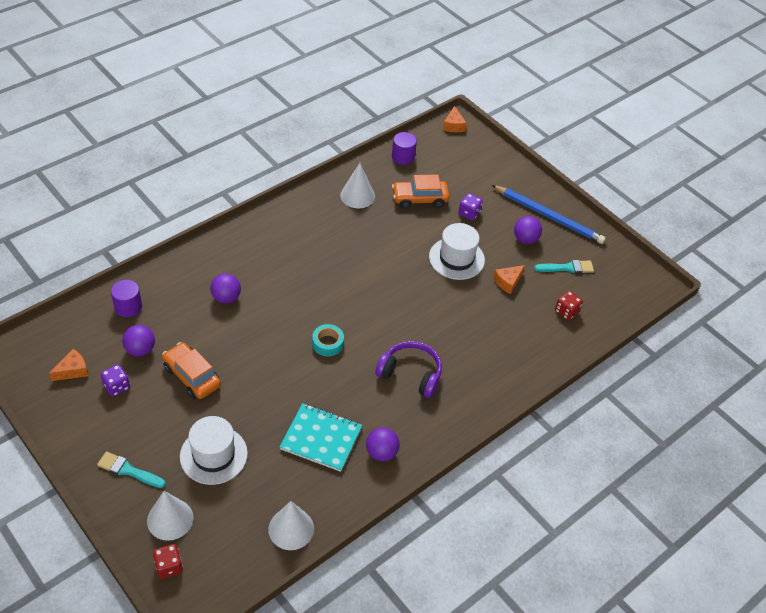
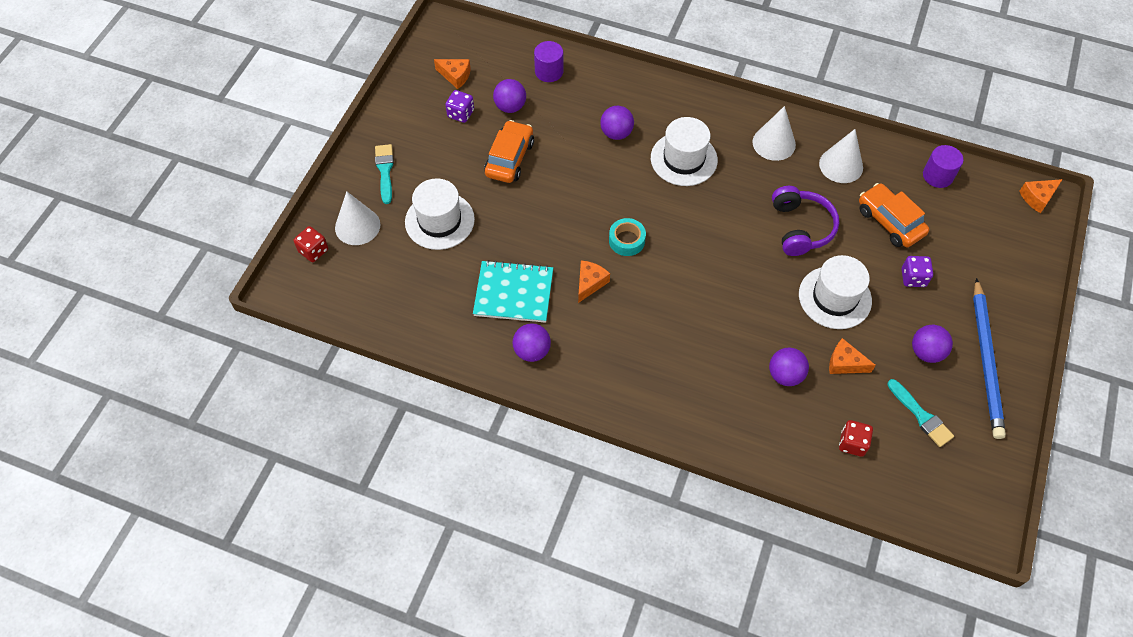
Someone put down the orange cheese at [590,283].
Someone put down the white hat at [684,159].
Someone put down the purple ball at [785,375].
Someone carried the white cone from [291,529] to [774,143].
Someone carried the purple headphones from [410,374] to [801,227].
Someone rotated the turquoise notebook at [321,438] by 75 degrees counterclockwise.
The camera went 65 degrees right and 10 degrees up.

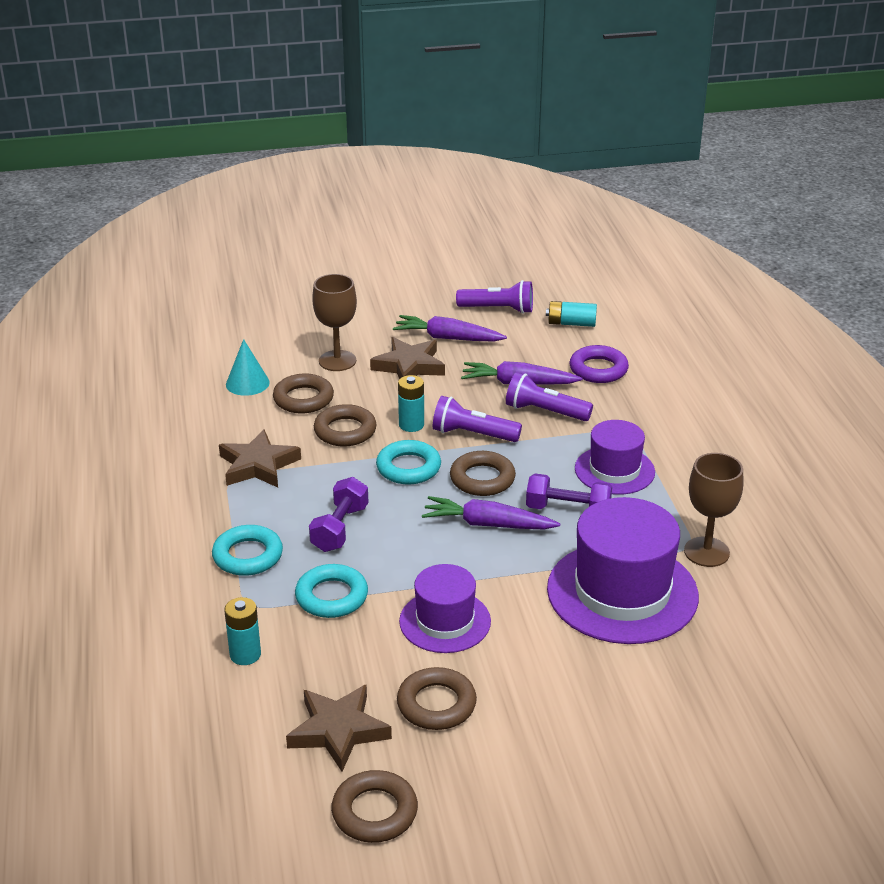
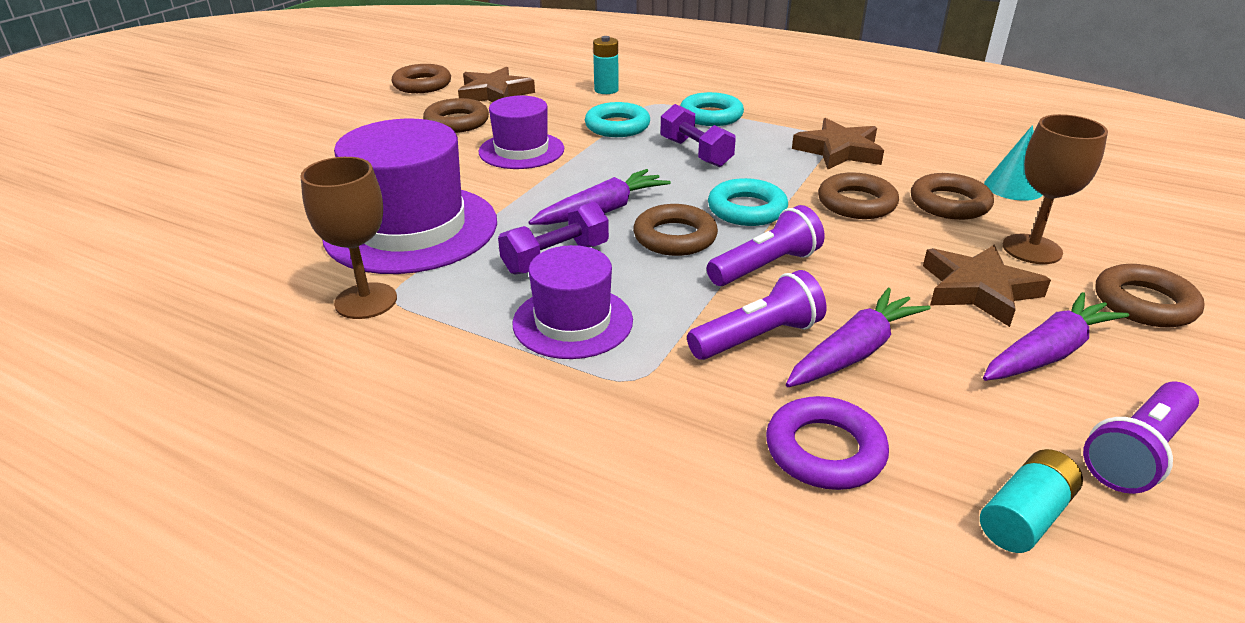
Someone took away the turquoise battery at [411,425].
Someone put down the brown ring at [1144,303].
The camera went 130 degrees right and 0 degrees up.

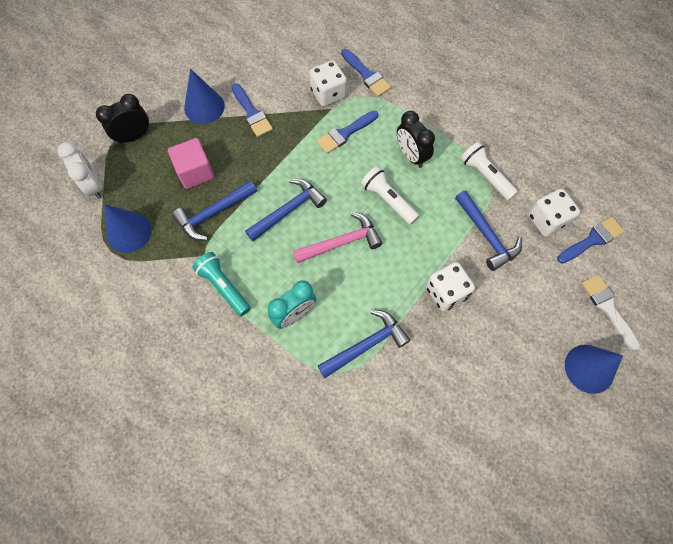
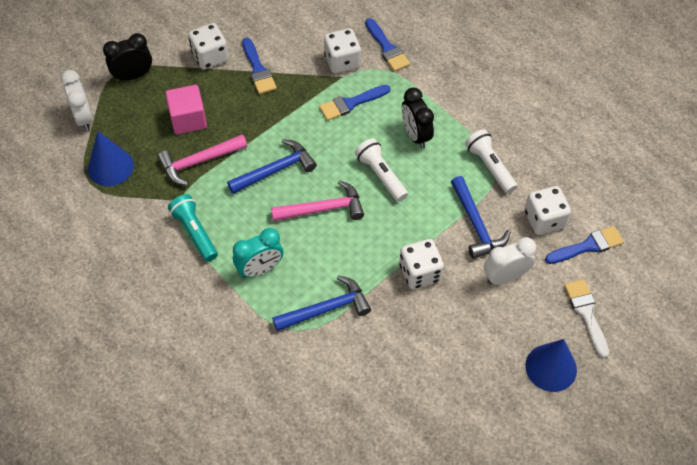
Someone put down the white clock at [505,277].
Someone swapped the blue cone at [204,107] for the white dice at [210,57].
Someone repainted the blue hammer at [214,213], which became the pink hammer at [199,162].
The camera went 10 degrees right and 10 degrees down.

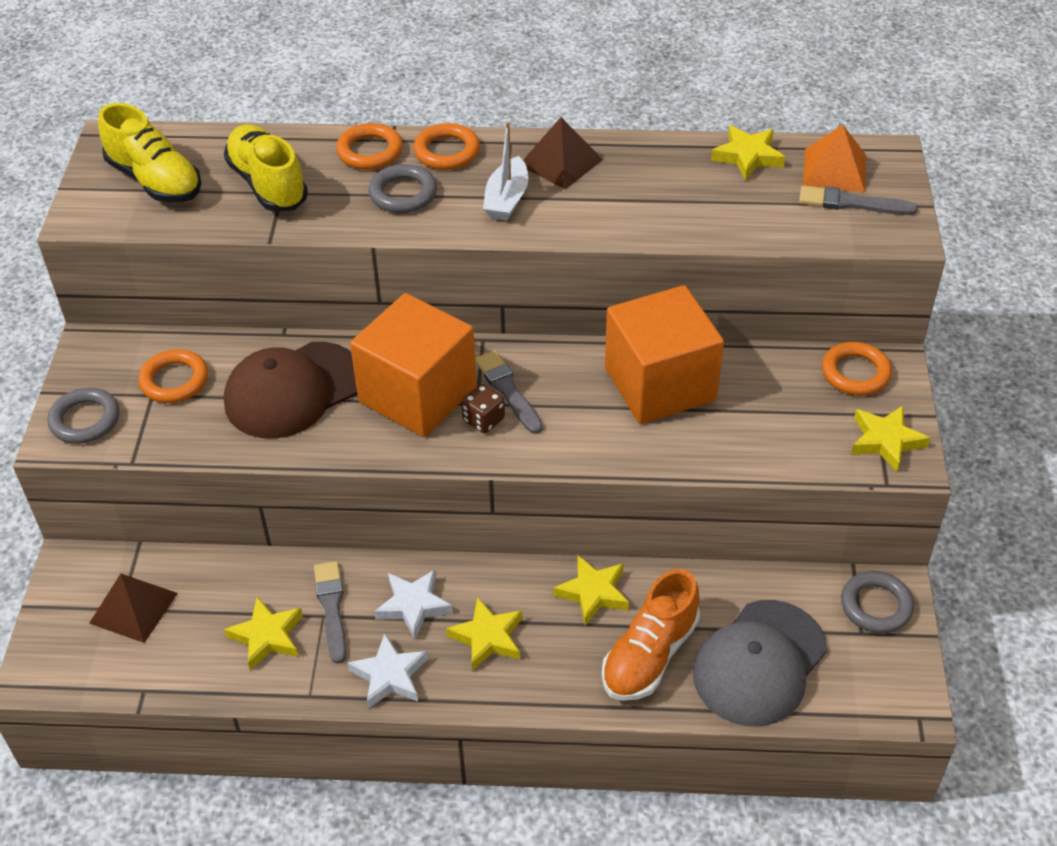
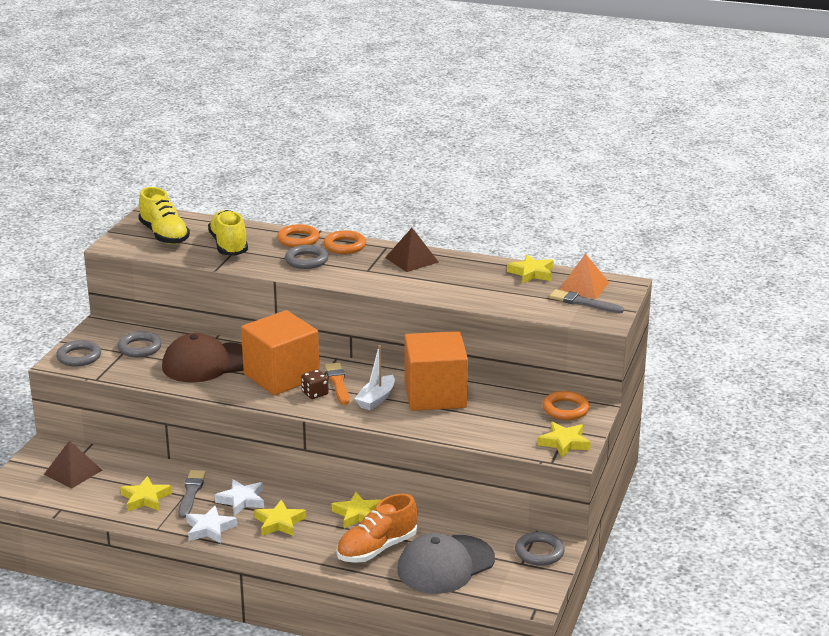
Someone carried the white boat from [507,199] to [376,399].
Someone repainted the orange ring at [174,380], which became the grey ring at [140,348].
Someone repainted the grey brush at [508,390], which became the orange brush at [338,383].
The camera went 15 degrees right and 20 degrees down.

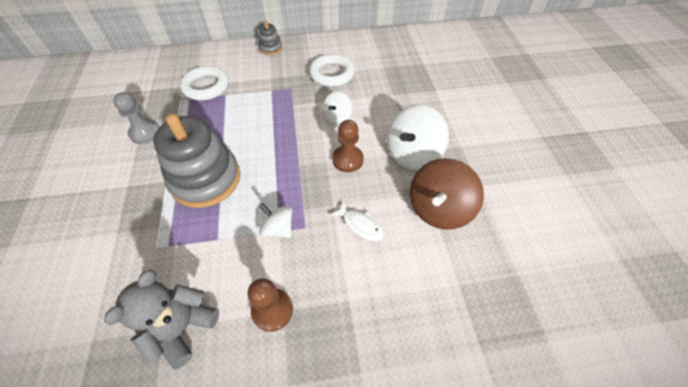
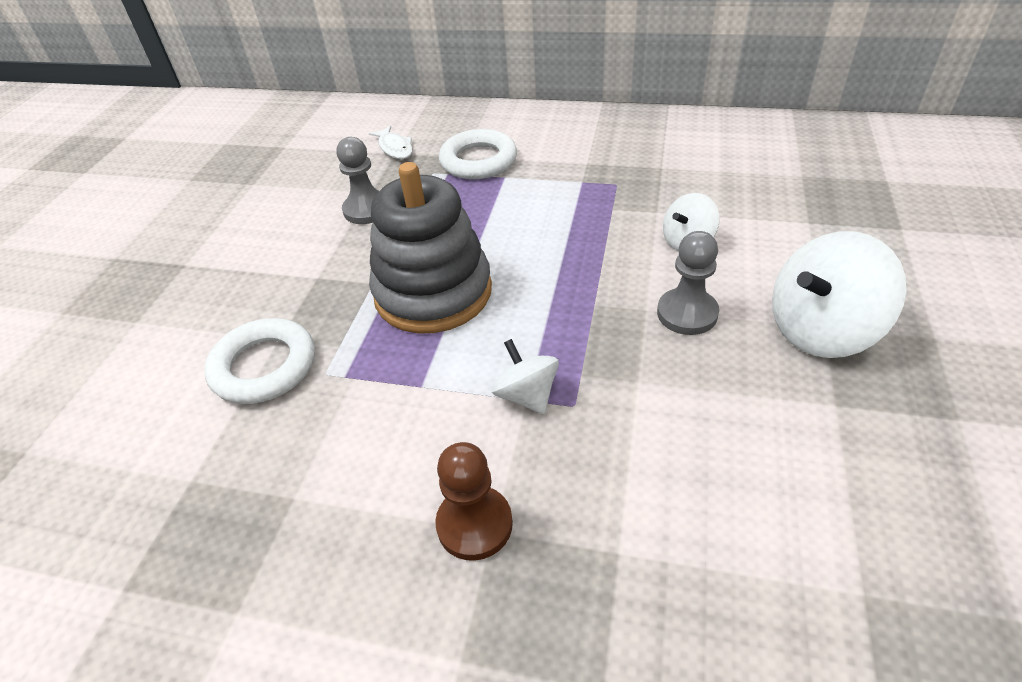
Someone took away the grey teddy bear at [182,328].
Someone took away the grey stacking toy at [270,48].
Someone took away the brown spinning top at [438,209].
Someone carried the white ring from [332,74] to [264,367].
Someone carried the white fish from [360,225] to [395,148].
Someone repainted the brown pawn at [347,160], which became the grey pawn at [687,313].
The camera went 25 degrees right and 10 degrees down.

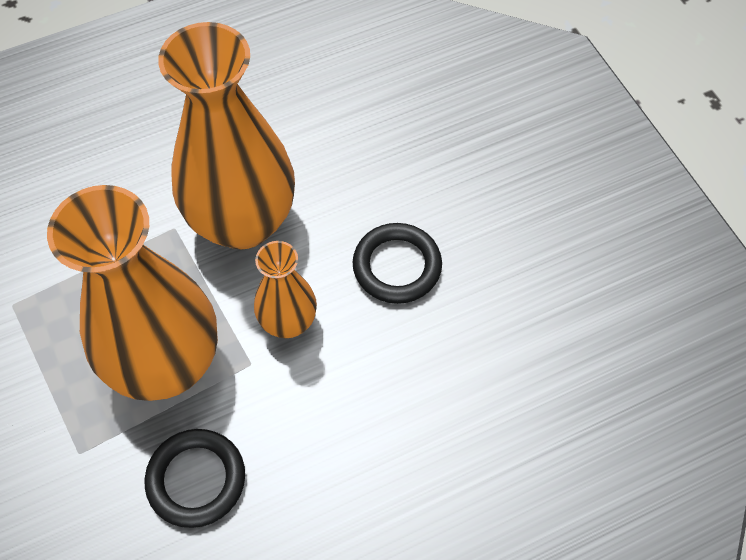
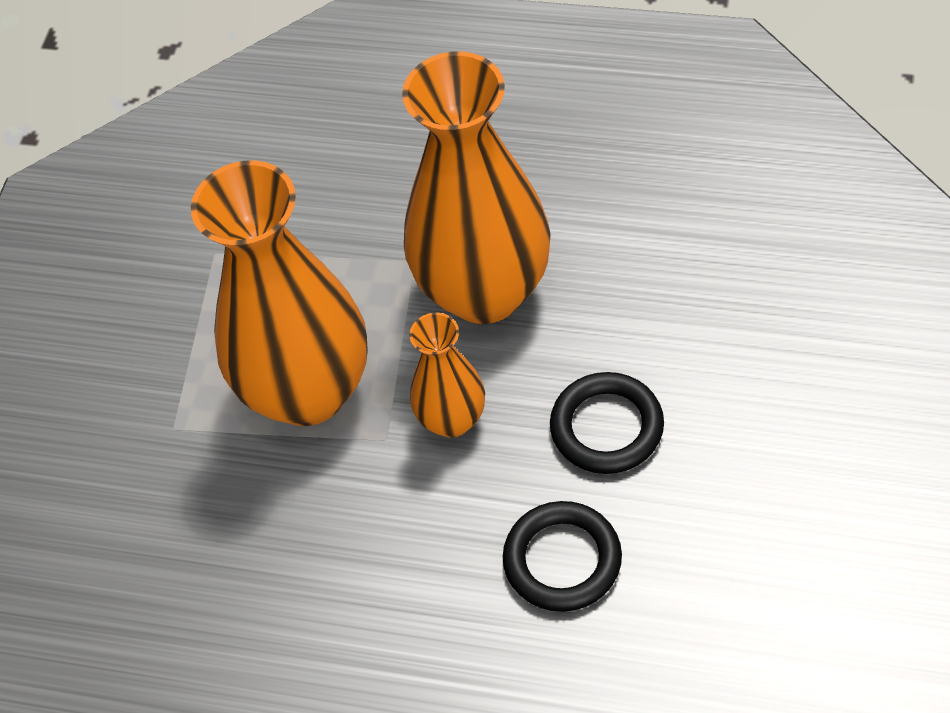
Someone carried the black ring from [196,479] to [562,560].
The camera went 45 degrees right and 5 degrees down.

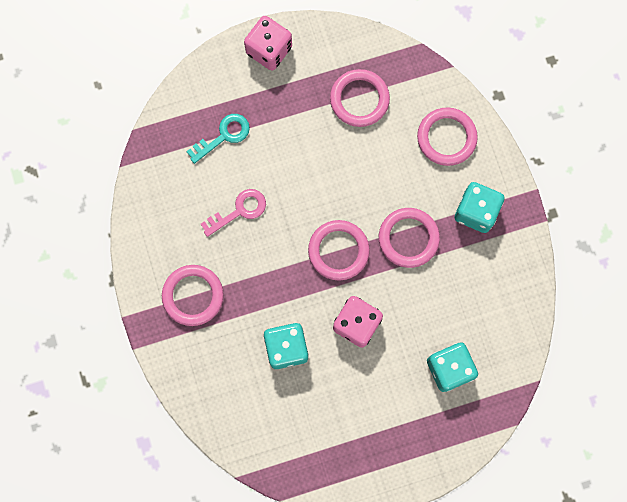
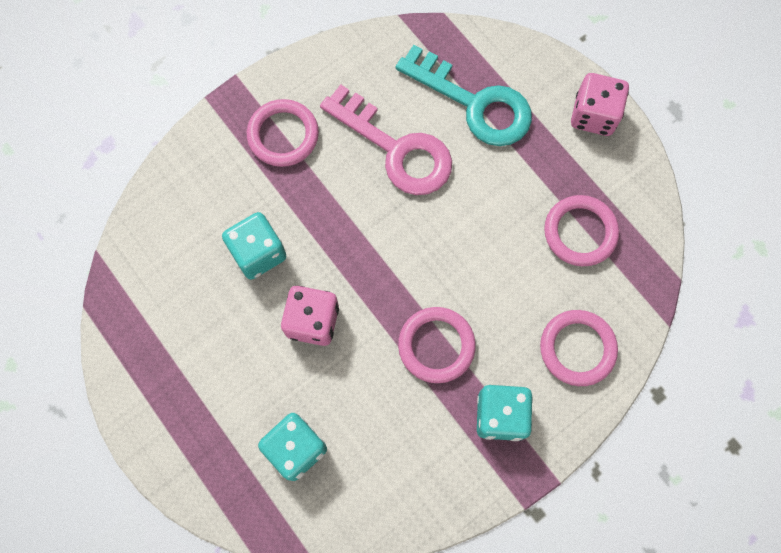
Someone took away the pink ring at [338,251].
Someone scaled the turquoise key at [223,136] by 1.81.
Someone scaled the pink key at [239,211] by 1.81.
The camera went 70 degrees right and 5 degrees down.

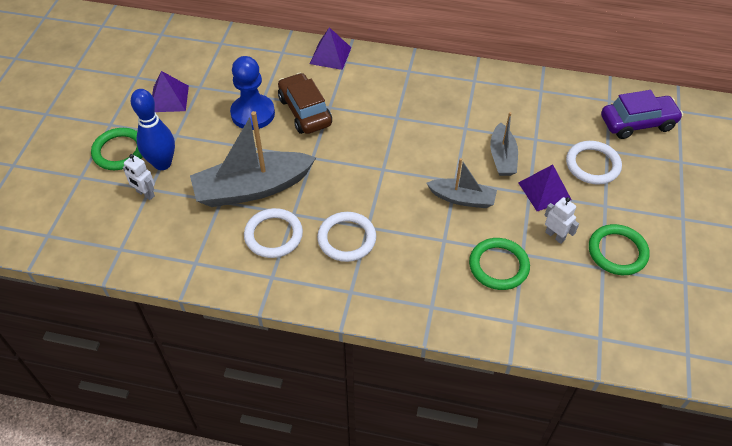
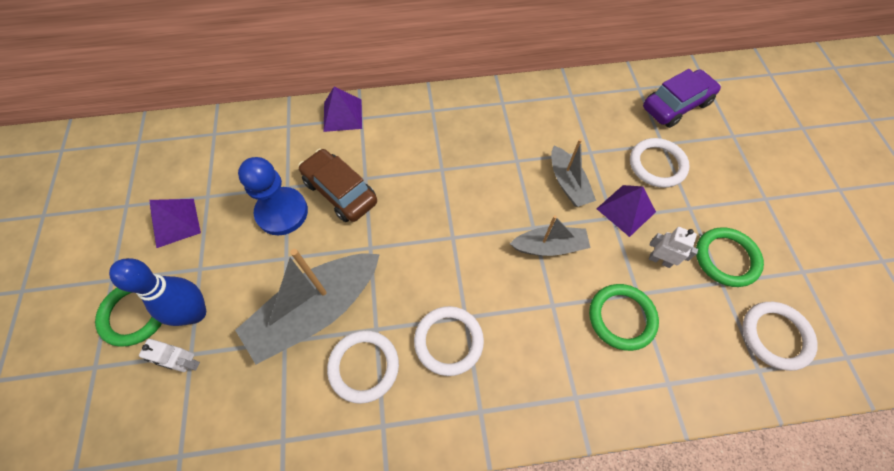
Someone put down the white ring at [775,336].
The camera went 20 degrees left and 10 degrees up.

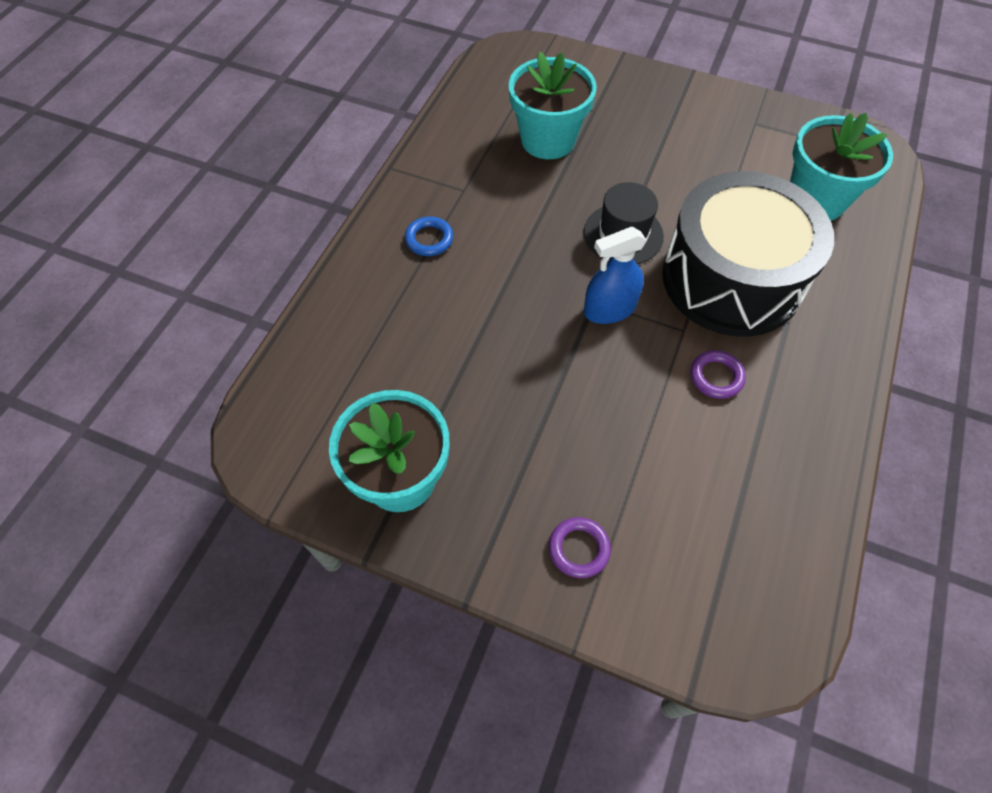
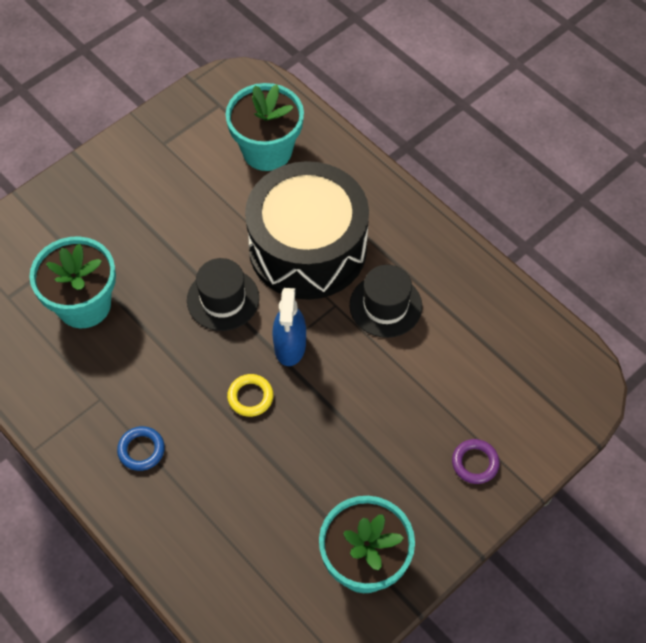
Someone put down the yellow ring at [250,397].
Someone swapped the purple ring at [716,377] for the black hat at [385,306].
The camera went 65 degrees left and 0 degrees up.

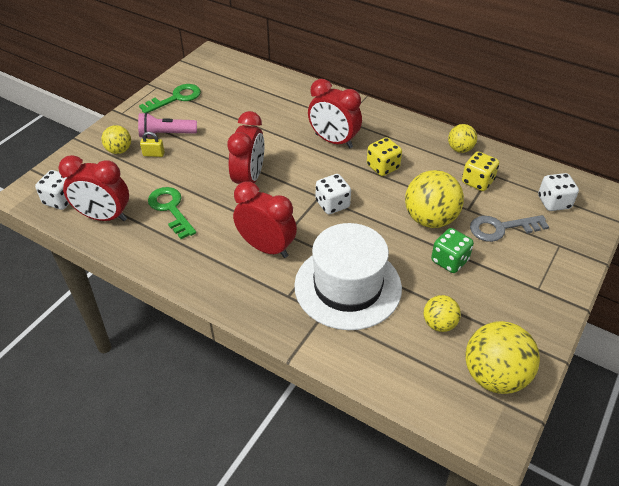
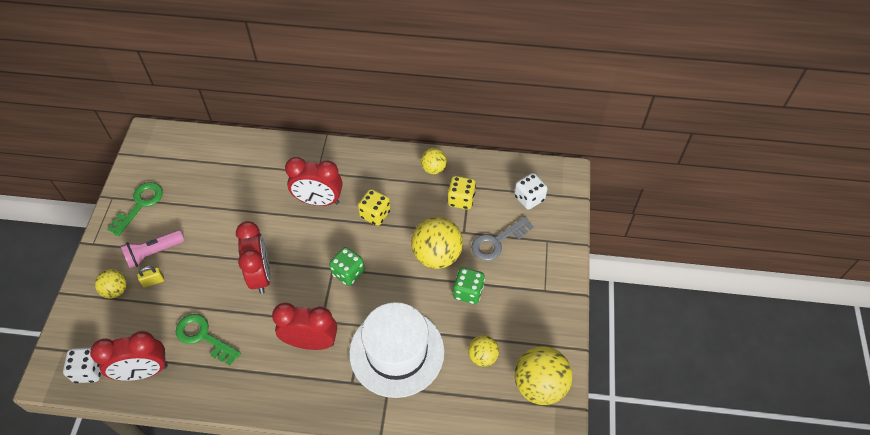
Someone repainted the white dice at [332,204], which became the green dice at [348,273].
The camera went 25 degrees left and 10 degrees up.

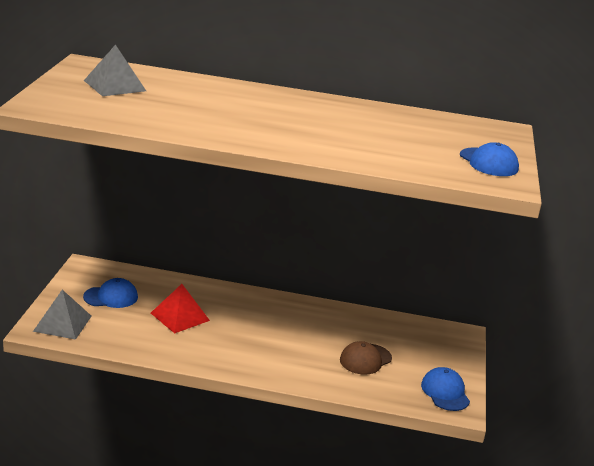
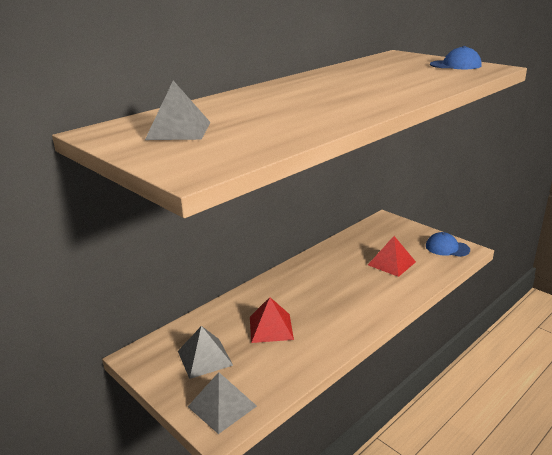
Someone swapped the blue cap at [111,297] for the grey pyramid at [205,358].
Someone swapped the brown cap at [365,359] for the red pyramid at [391,263].
The camera went 50 degrees left and 0 degrees up.

